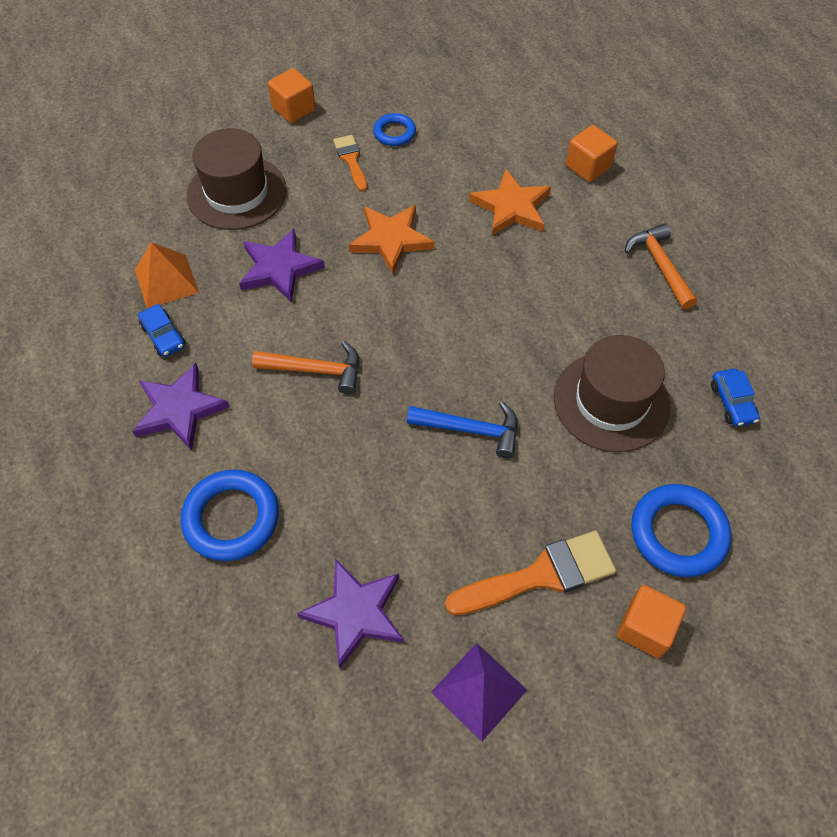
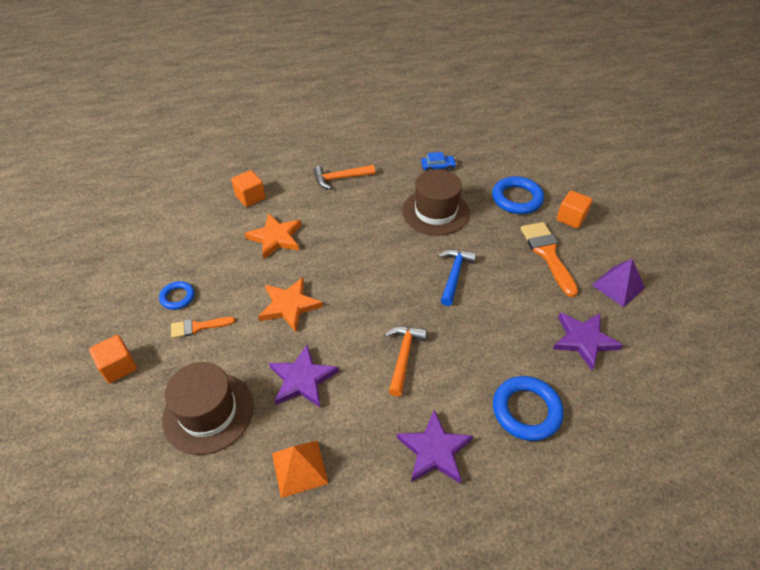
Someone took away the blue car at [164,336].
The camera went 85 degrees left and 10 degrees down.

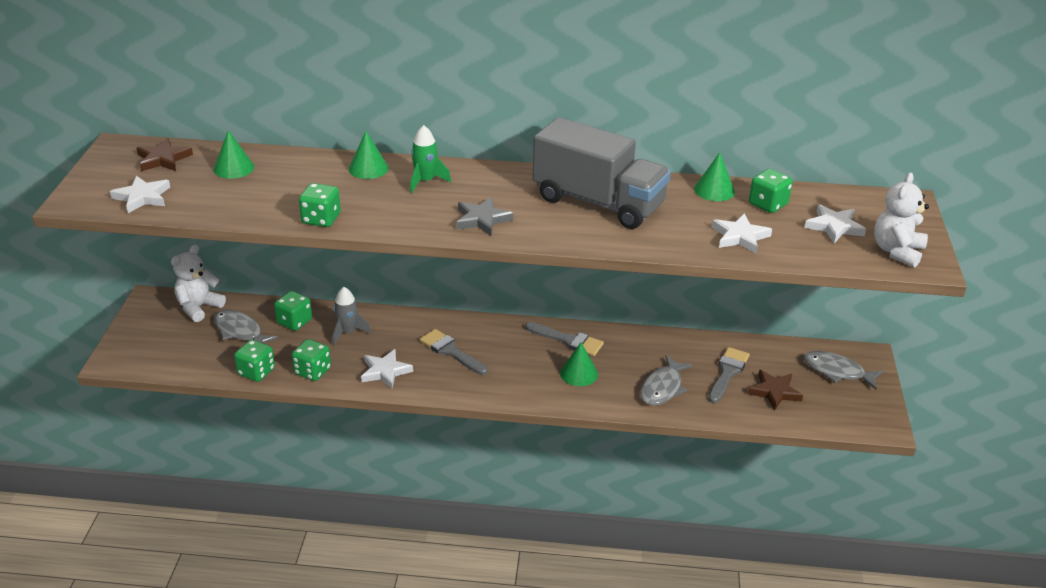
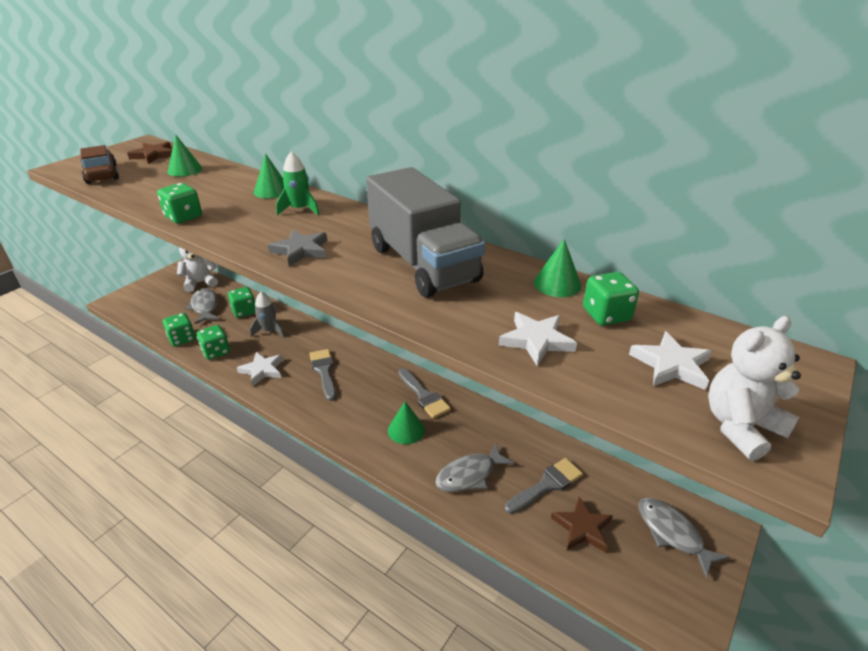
Someone swapped the white star at [142,197] for the brown car at [101,174].
The camera went 30 degrees right and 0 degrees up.

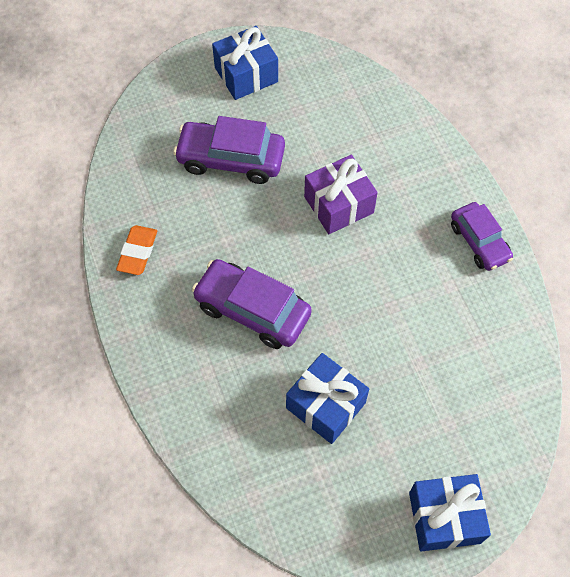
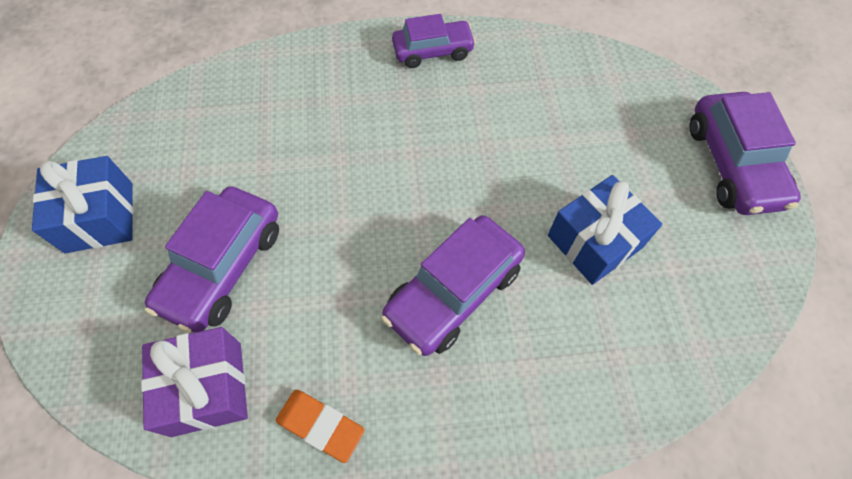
Someone carried the purple gift from [339,205] to [207,388].
Someone swapped the blue gift at [444,517] for the purple car at [733,164].
The camera went 75 degrees left and 0 degrees up.

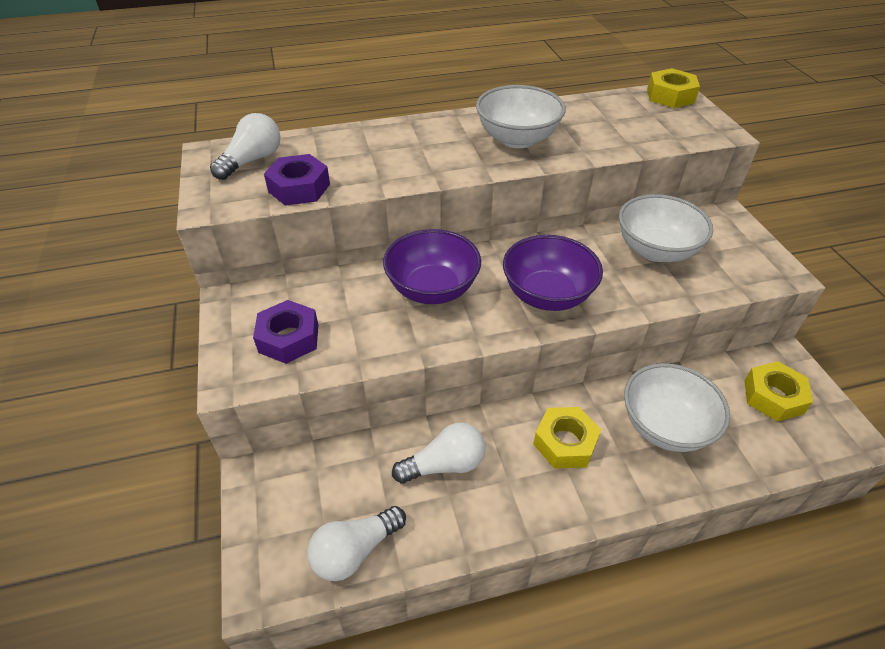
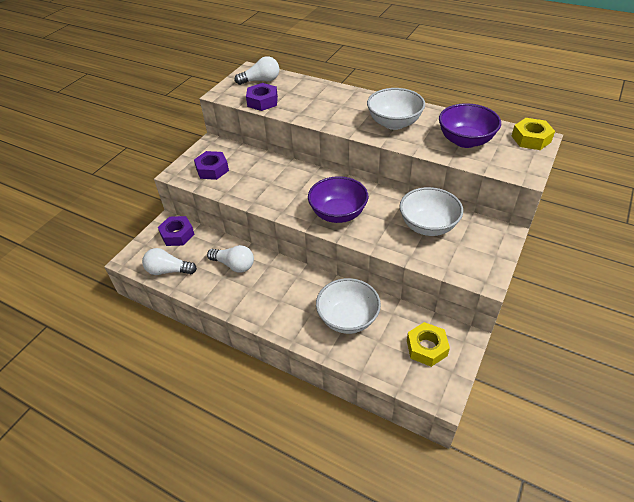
Someone took away the yellow nut at [565,443].
Someone put down the purple nut at [177,235].
Someone carried the purple bowl from [432,289] to [465,141].
The camera went 45 degrees right and 0 degrees up.

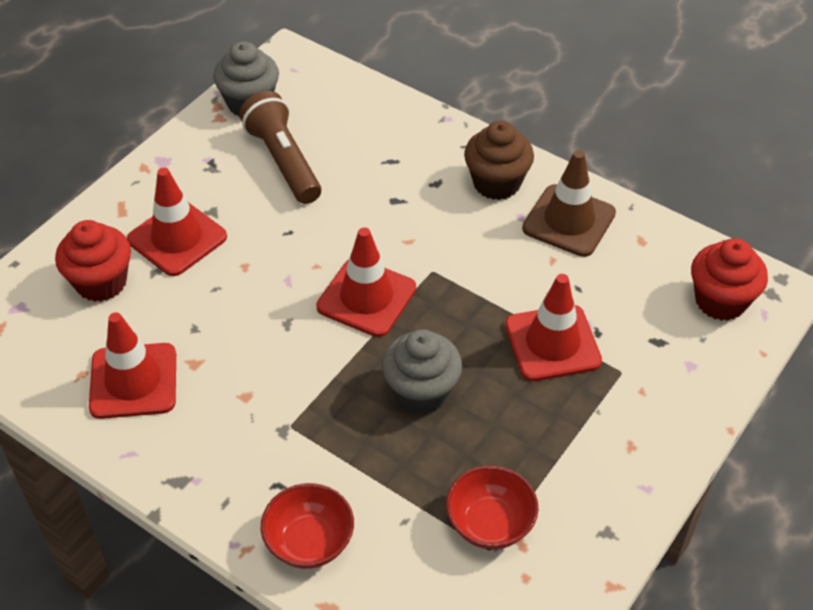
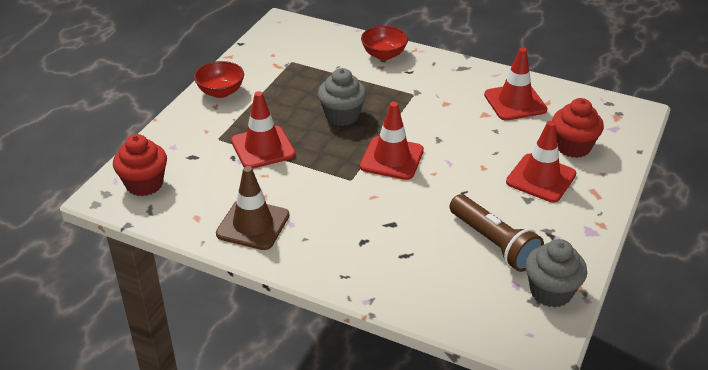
Someone took away the brown cupcake at [496,183].
Someone carried the red bowl from [490,523] to [221,92].
The camera went 170 degrees right and 10 degrees down.

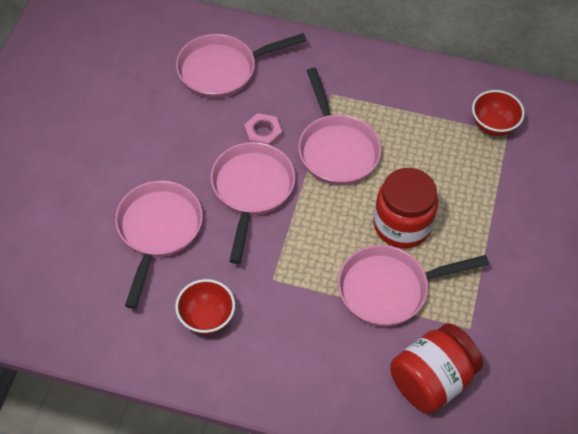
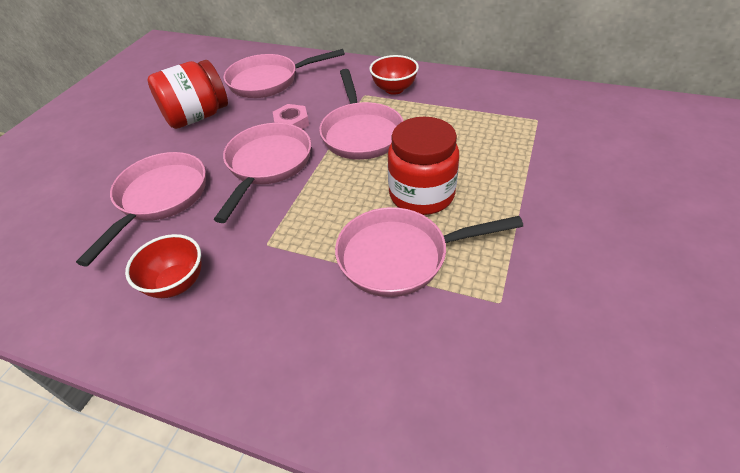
Someone carried the red jar from [431,380] to [197,117].
Someone carried the red bowl from [493,126] to [394,89].
The camera went 10 degrees right and 10 degrees down.

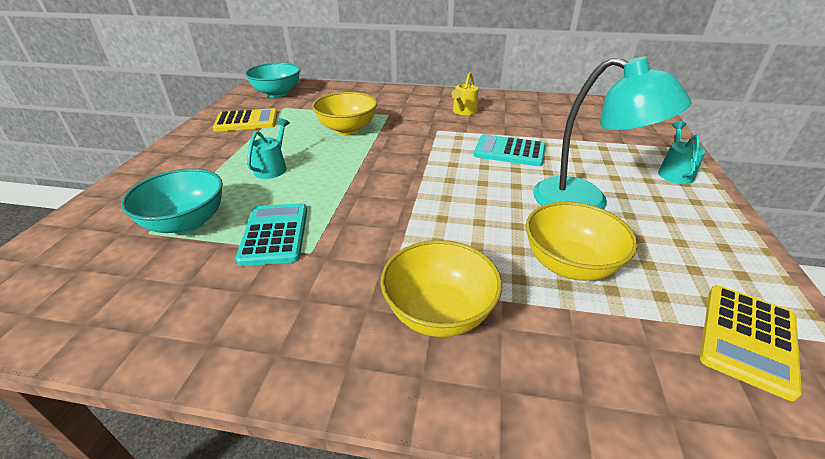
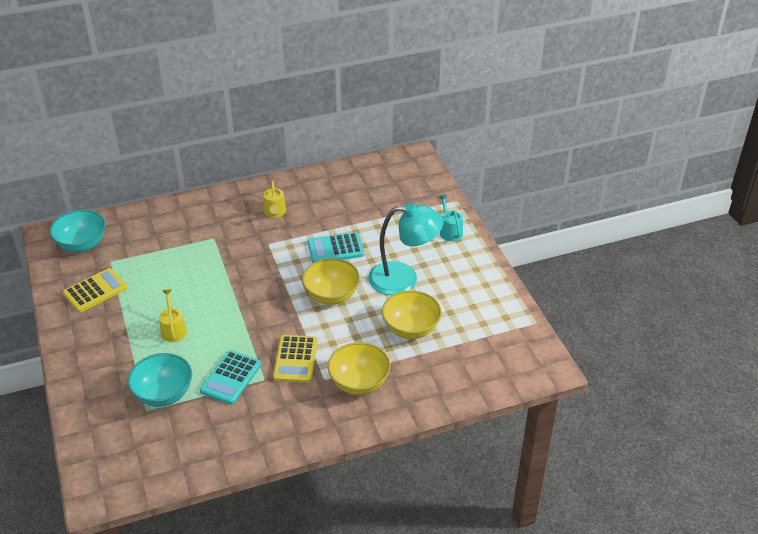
Someone carried the yellow bowl from [347,129] to [331,295].
Someone carried the yellow calculator from [747,338] to [295,359].
Someone repainted the turquoise watering can at [272,168], which became the yellow watering can at [173,330].
Someone rotated the turquoise calculator at [275,234] by 120 degrees counterclockwise.
The camera went 30 degrees left and 5 degrees up.

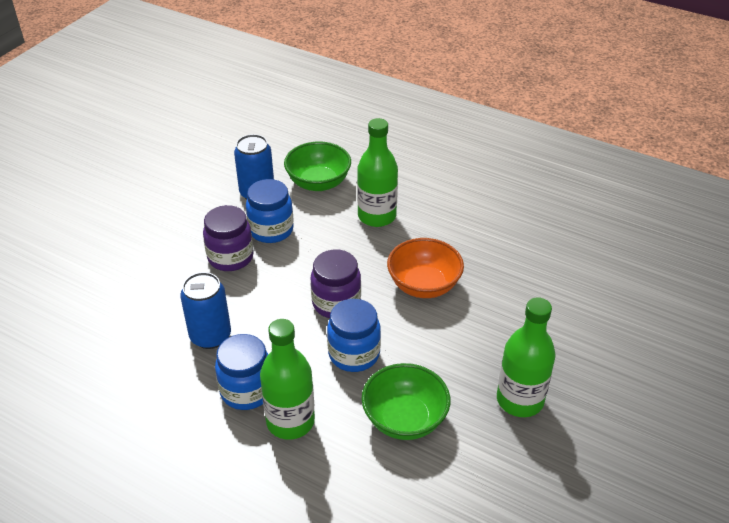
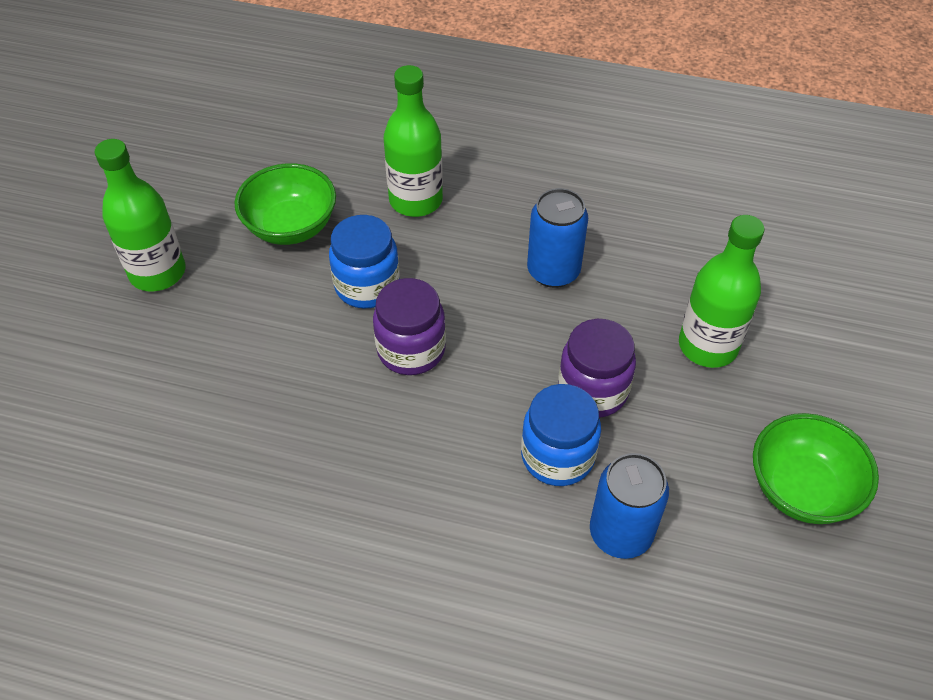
Someone took away the blue jar at [247,390].
Someone took away the orange bowl at [424,285].
Someone carried the green bowl from [318,183] to [801,489].
Someone carried the green bottle from [377,216] to [707,346].
The camera went 165 degrees right and 10 degrees up.

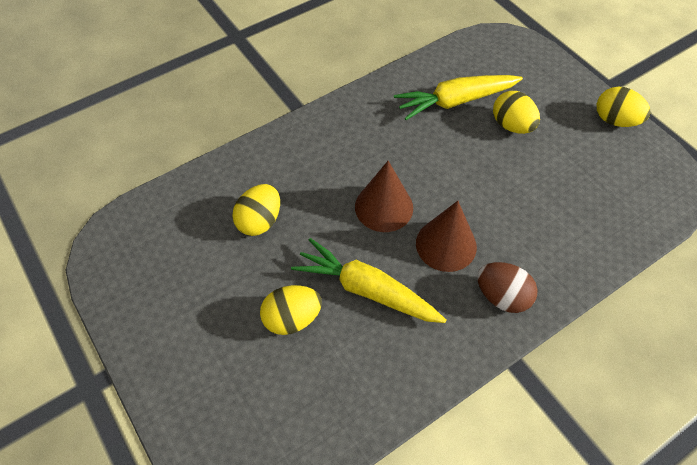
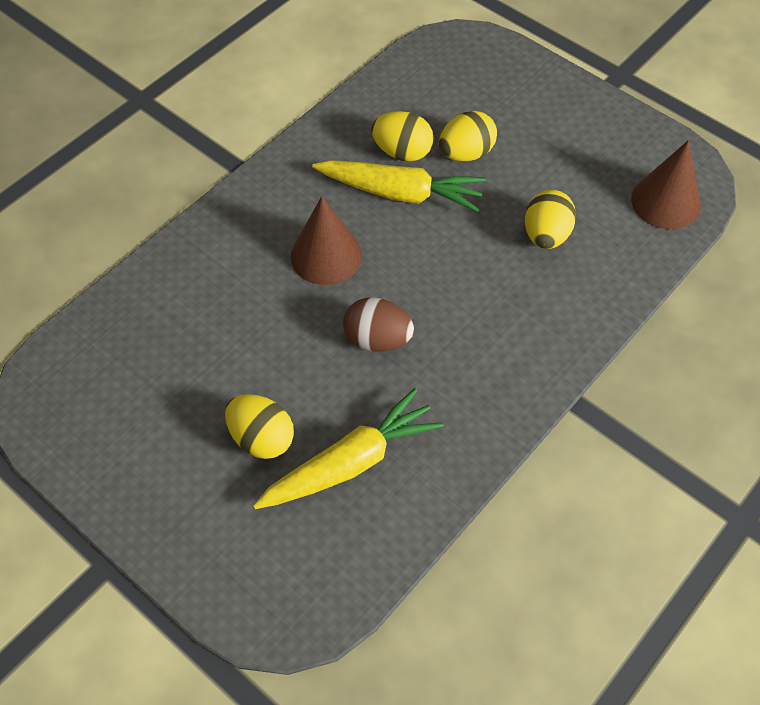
Someone carried the brown cone from [384,207] to [665,202].
Someone carried the brown egg from [502,296] to [377,339].
Someone carried the yellow egg from [615,120] to [402,152].
The camera went 165 degrees right and 0 degrees up.

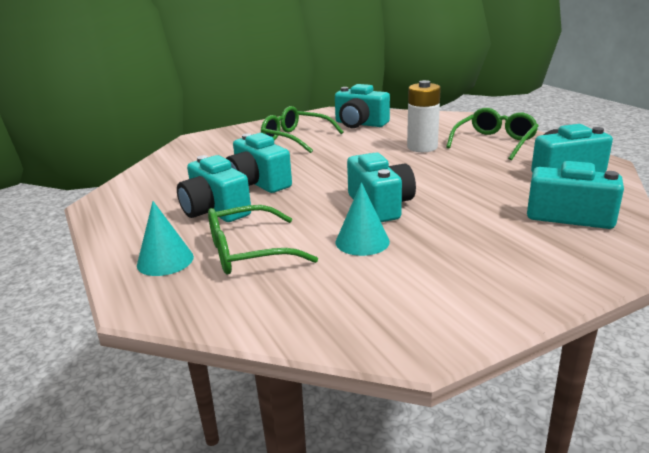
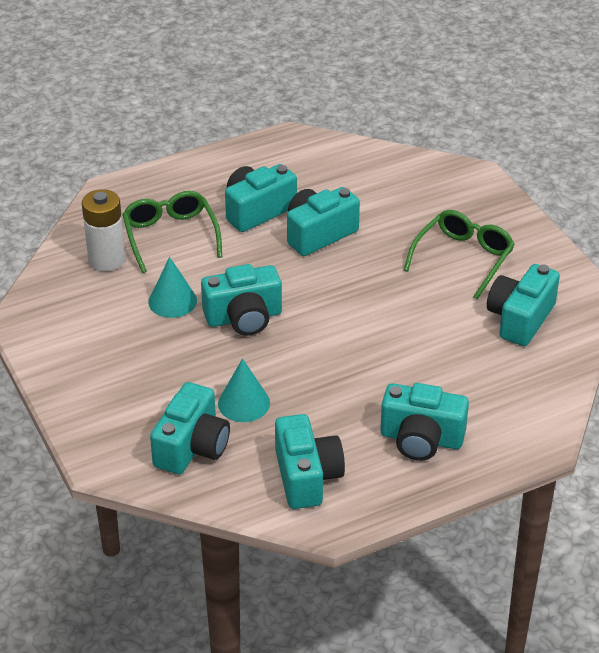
Someone carried the turquoise cone from [165,260] to [244,403].
Someone carried the white battery from [422,147] to [107,259].
Someone swapped the green glasses at [494,142] for the turquoise camera at [421,439].
The camera went 90 degrees right and 15 degrees up.

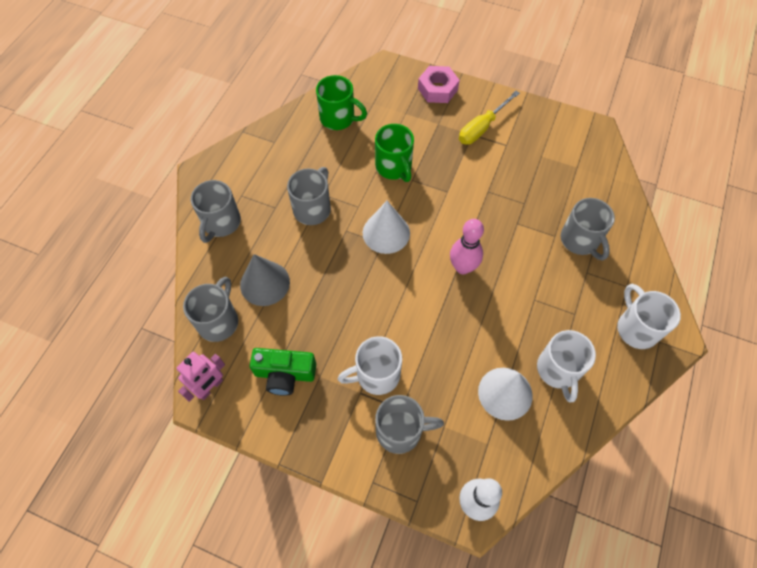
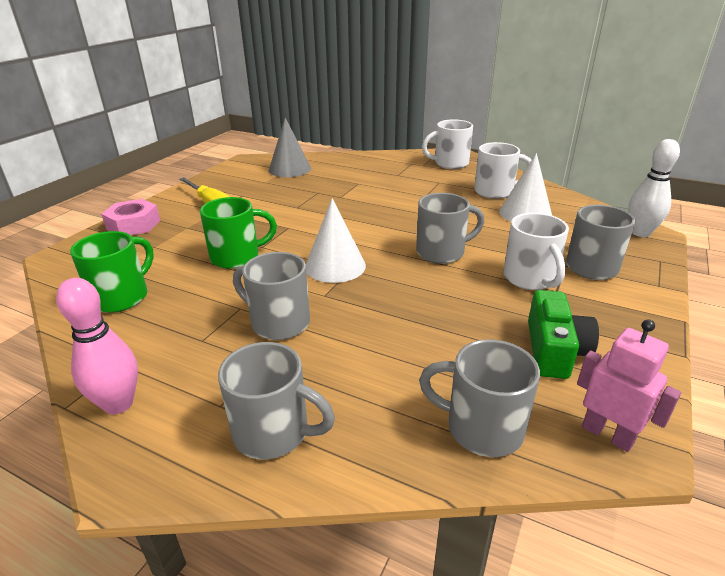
Someone carried the grey cone from [265,283] to [289,169].
Someone carried the pink bowling pin from [463,267] to [118,404].
Someone carried the grey mug from [580,241] to [442,252].
The camera went 85 degrees left and 30 degrees down.

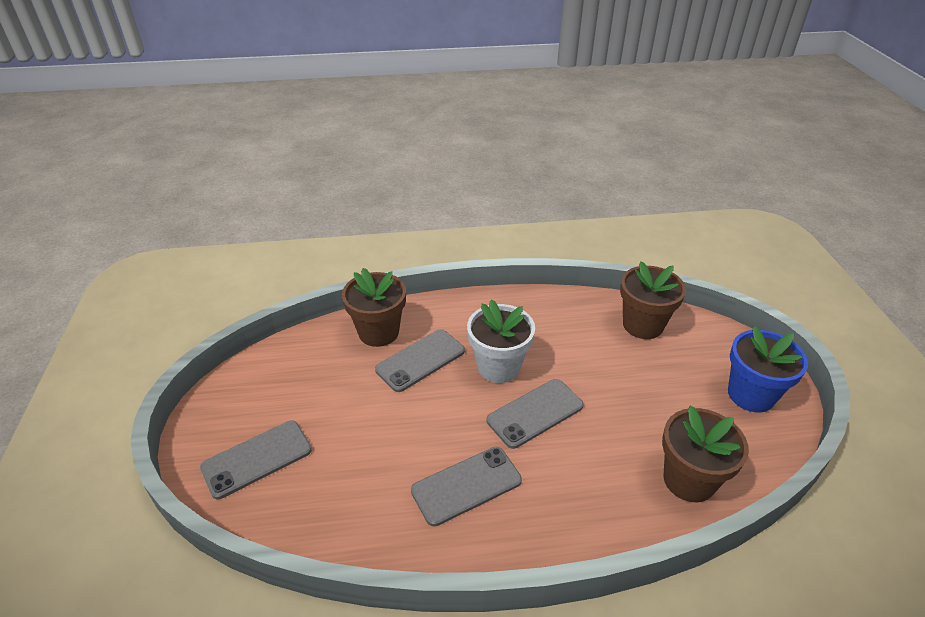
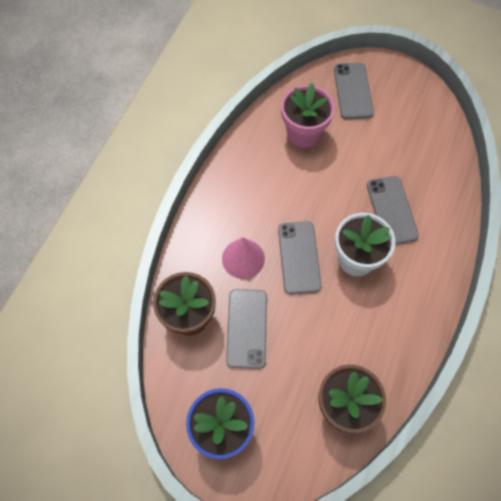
Someone took away the brown flower pot at [378,332].
Someone put down the pink cone at [243,258].
Someone put down the pink flower pot at [303,133].
Someone carried the grey phone from [466,486] to [246,328].
The camera went 120 degrees right and 25 degrees up.

